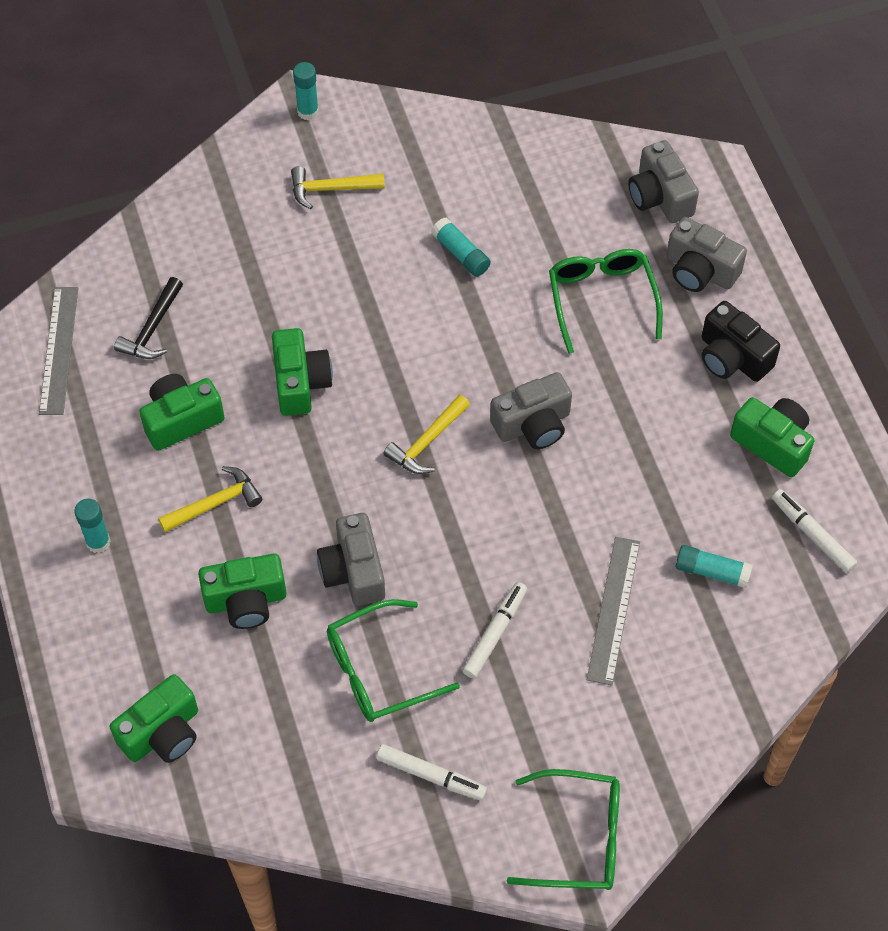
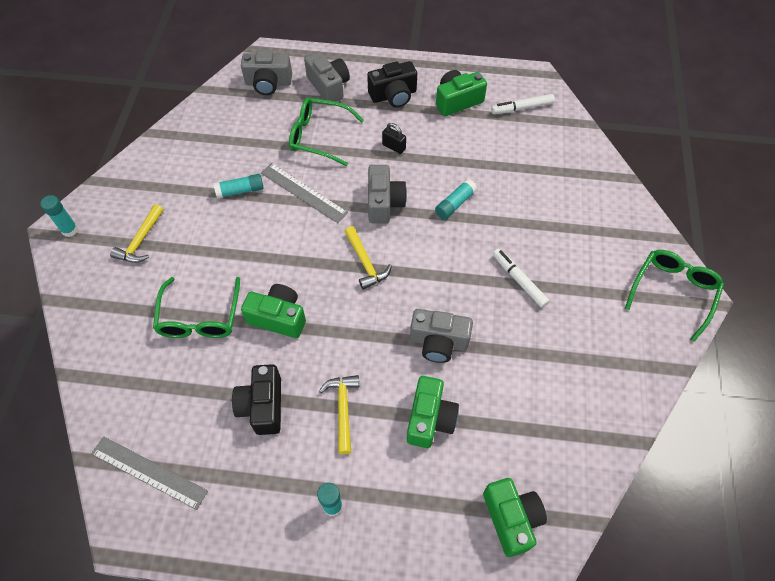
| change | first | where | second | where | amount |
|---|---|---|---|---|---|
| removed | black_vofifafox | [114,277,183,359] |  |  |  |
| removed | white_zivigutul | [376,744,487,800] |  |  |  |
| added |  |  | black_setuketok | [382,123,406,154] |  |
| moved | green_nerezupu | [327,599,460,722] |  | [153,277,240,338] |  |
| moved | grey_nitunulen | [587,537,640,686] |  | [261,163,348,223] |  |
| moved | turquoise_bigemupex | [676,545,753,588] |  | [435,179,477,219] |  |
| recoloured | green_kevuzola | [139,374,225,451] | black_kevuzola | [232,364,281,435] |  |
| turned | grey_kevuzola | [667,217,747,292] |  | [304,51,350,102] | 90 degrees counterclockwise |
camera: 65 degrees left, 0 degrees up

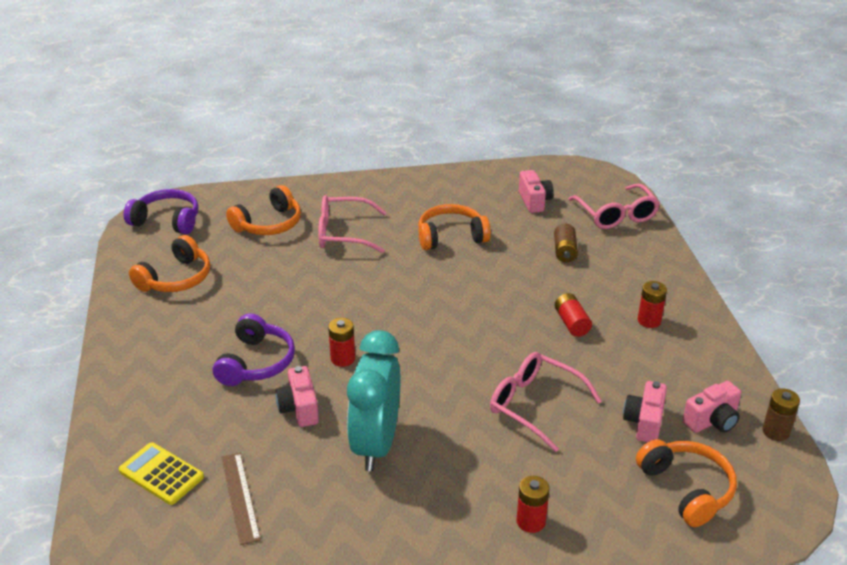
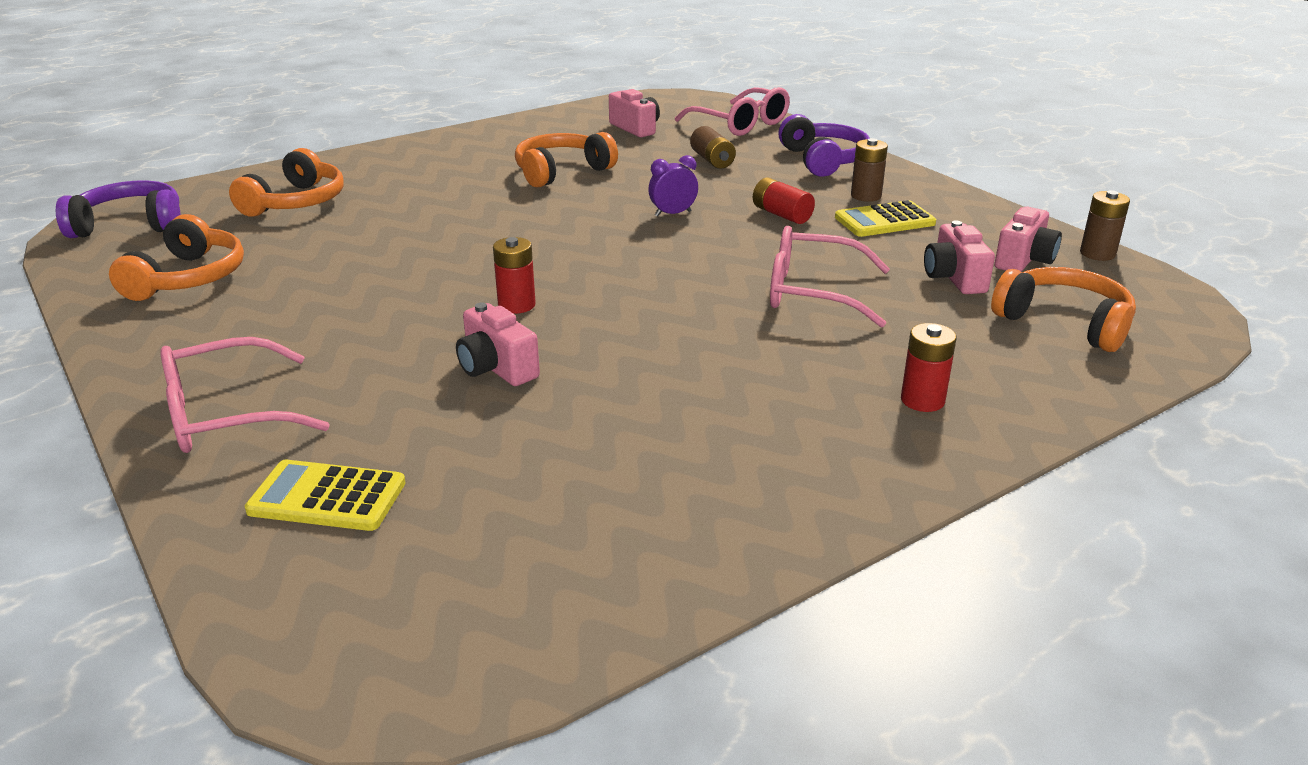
| change | first | where | second | where | amount |
|---|---|---|---|---|---|
| removed | brown_nitunulen | [221,453,261,545] |  |  |  |
| removed | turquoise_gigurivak | [347,330,400,471] |  |  |  |
| added |  |  | purple_gigurivak | [648,155,698,217] |  |
| added |  |  | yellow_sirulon | [835,200,936,237] |  |
| moved | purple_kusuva | [213,313,295,386] |  | [778,114,870,177] |  |
| moved | pink_nerezupu | [318,195,386,253] |  | [160,337,330,453] |  |
| recoloured | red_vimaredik | [638,281,667,328] | brown_vimaredik | [851,138,888,202] |  |
camera: 25 degrees left, 5 degrees down

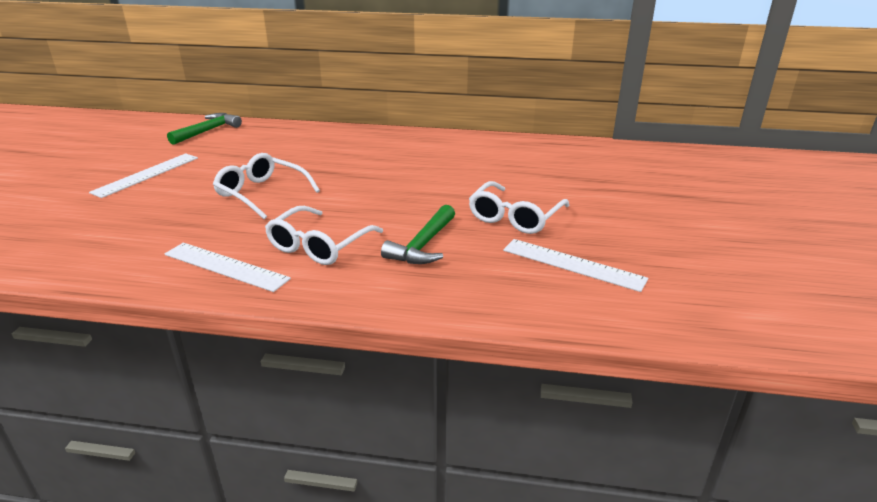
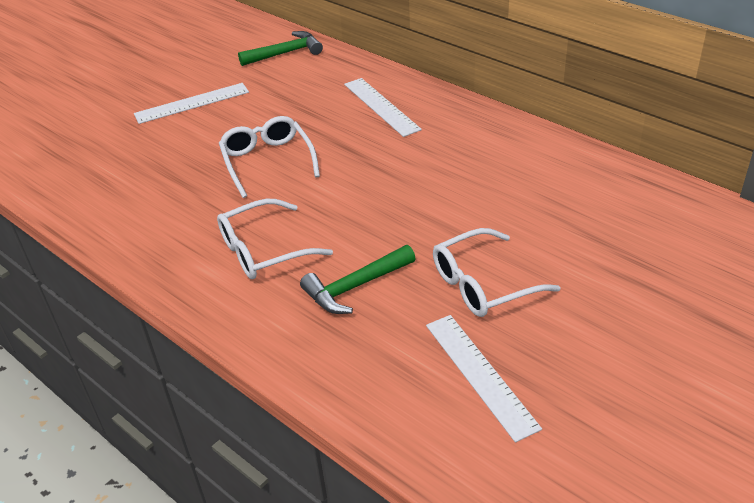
| change | first | where | second | where | amount |
|---|---|---|---|---|---|
| moved | white_nitunulen | [165,243,291,292] |  | [344,78,422,137] |  |
camera: 35 degrees right, 10 degrees up

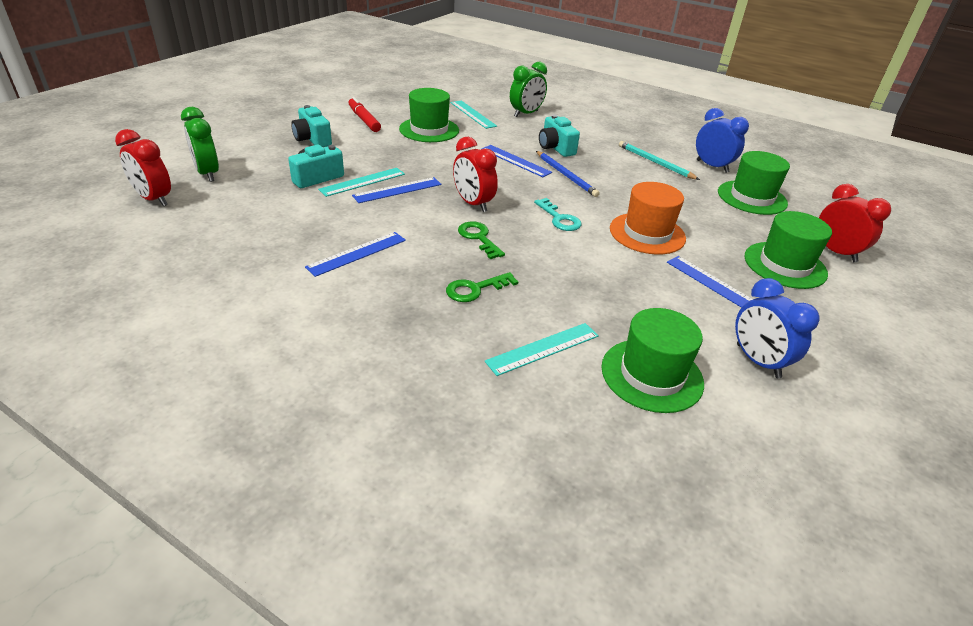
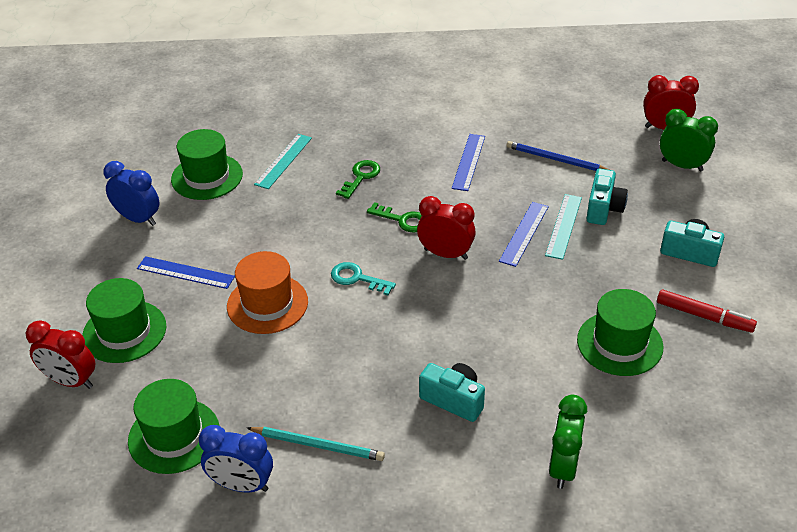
| change | first | where | second | where | amount |
|---|---|---|---|---|---|
| removed | turquoise_nitunulen | [451,100,497,129] |  |  |  |
| removed | blue_nitunulen | [482,145,552,177] |  |  |  |
| moved | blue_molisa | [536,151,600,197] |  | [506,141,610,171] |  |
camera: 150 degrees right, 5 degrees up

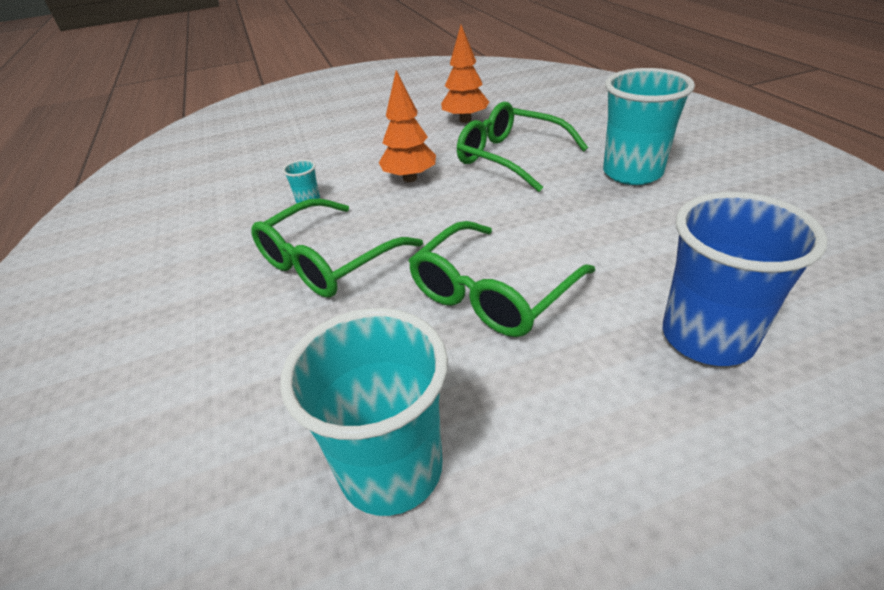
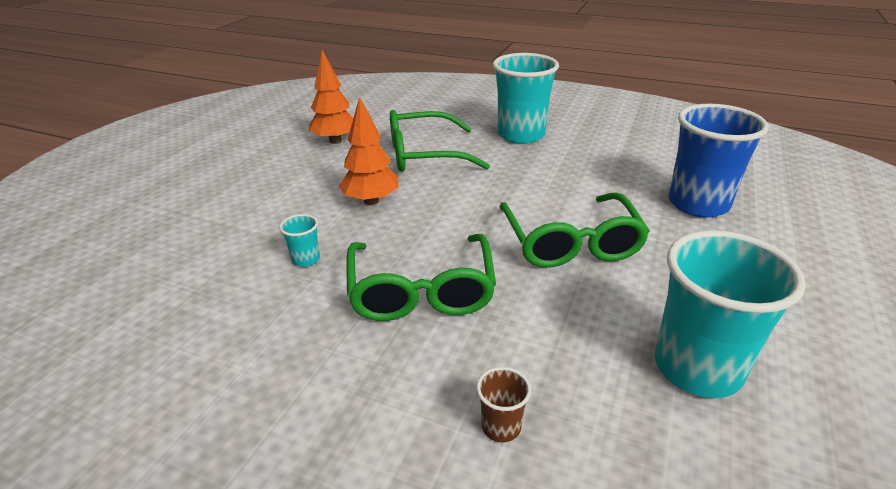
| change | first | where | second | where | amount |
|---|---|---|---|---|---|
| added |  |  | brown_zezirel | [477,367,531,442] |  |
camera: 50 degrees left, 5 degrees down

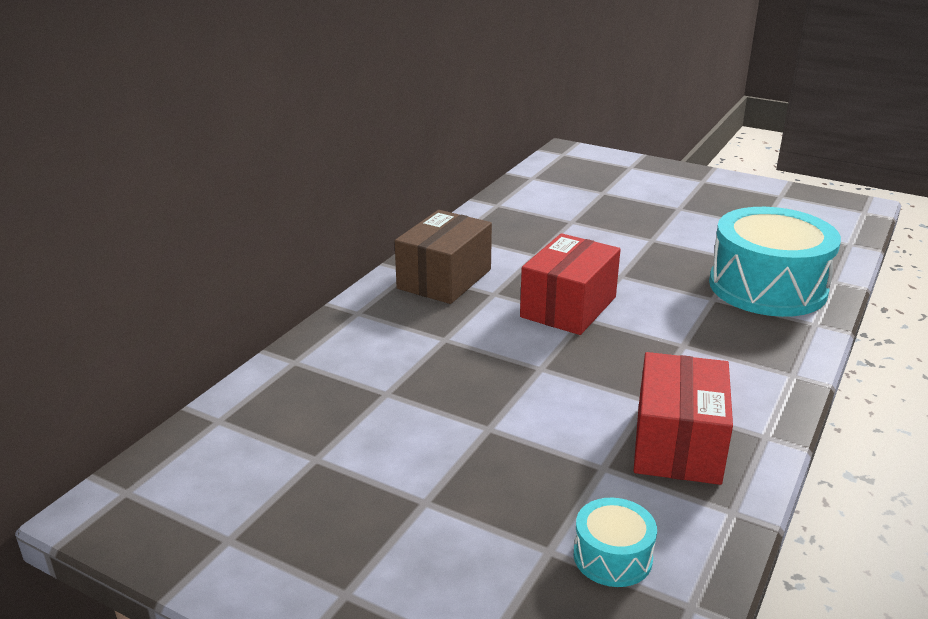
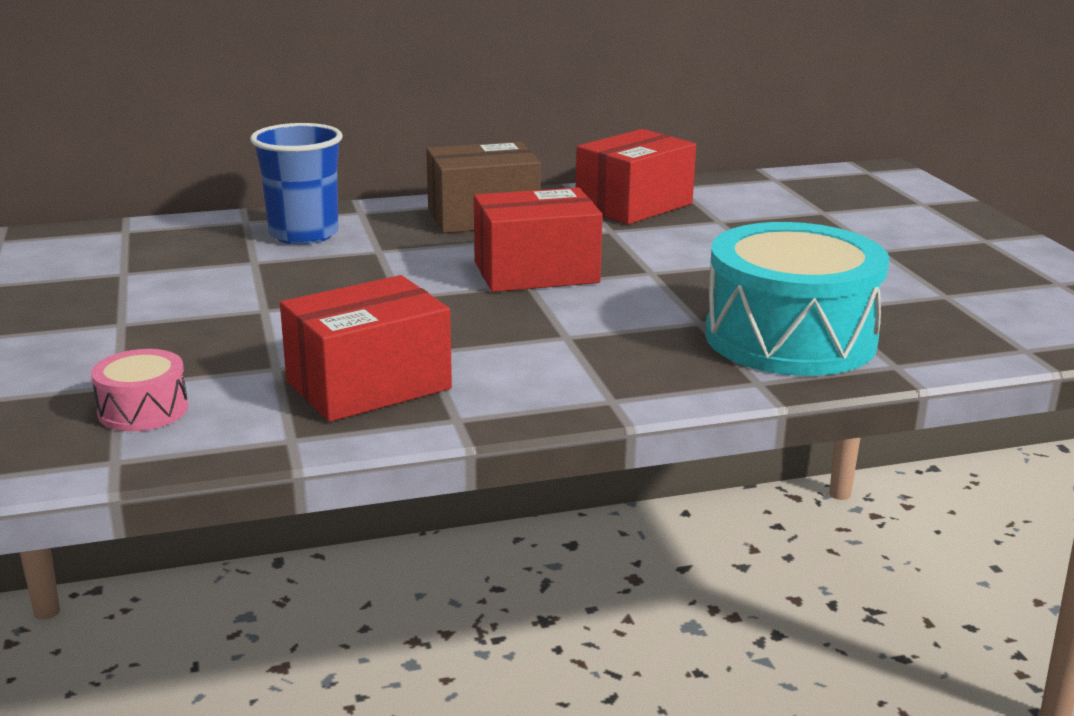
| change | first | where | second | where | amount |
|---|---|---|---|---|---|
| added |  |  | blue_zezirel | [250,123,343,245] |  |
| added |  |  | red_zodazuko | [576,129,696,224] |  |
| recoloured | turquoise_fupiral | [574,498,657,587] | pink_fupiral | [91,349,188,431] |  |
camera: 45 degrees right, 5 degrees down

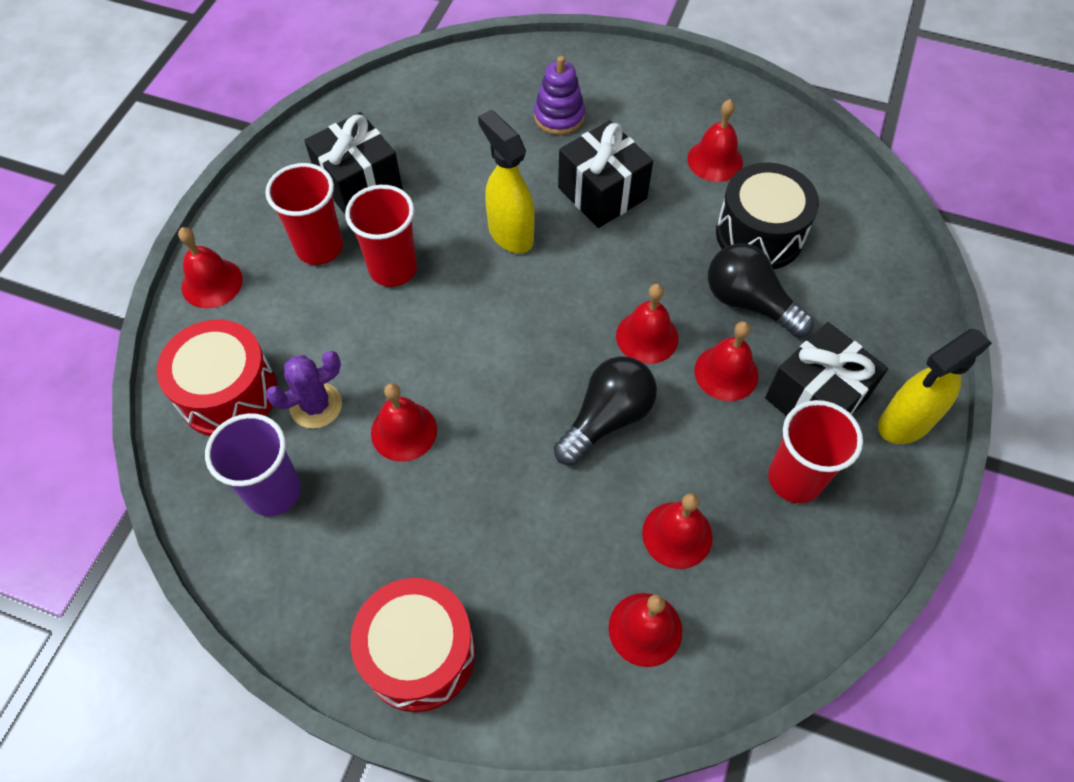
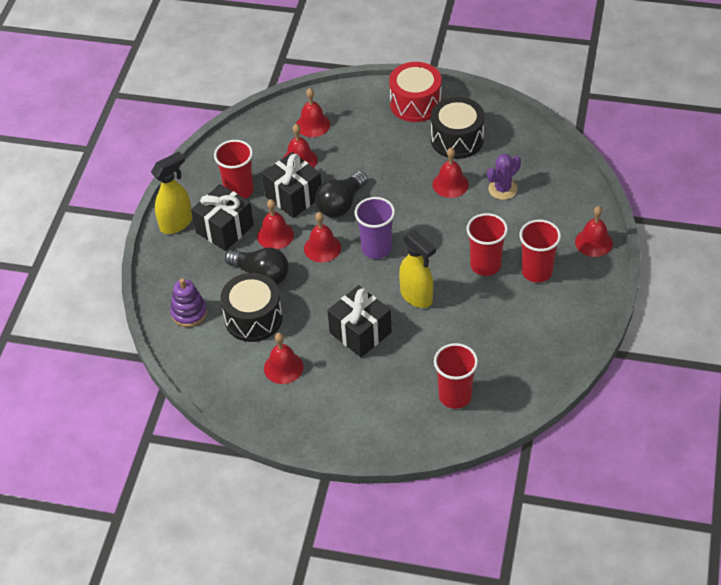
| change | first | where | second | where | amount |
|---|---|---|---|---|---|
| removed | red_fupiral | [157,320,277,436] |  |  |  |
| added |  |  | black_fupiral | [431,97,485,159] |  |
| added |  |  | red_zezirel | [434,343,478,409] |  |
| moved | purple_zezirel | [205,413,301,516] |  | [354,197,395,259] |  |
| moved | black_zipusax | [304,112,403,214] |  | [262,152,322,218] |  |
| moved | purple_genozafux | [534,56,585,135] |  | [170,278,207,327] |  |
camera: 175 degrees right, 10 degrees down

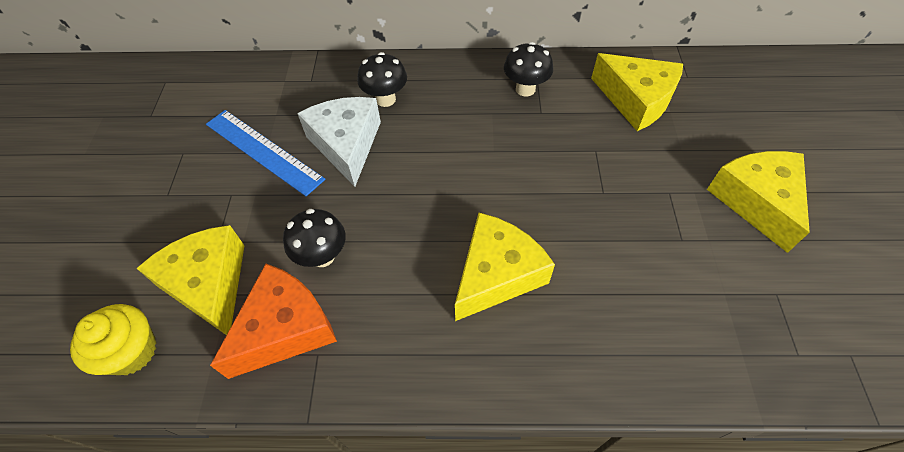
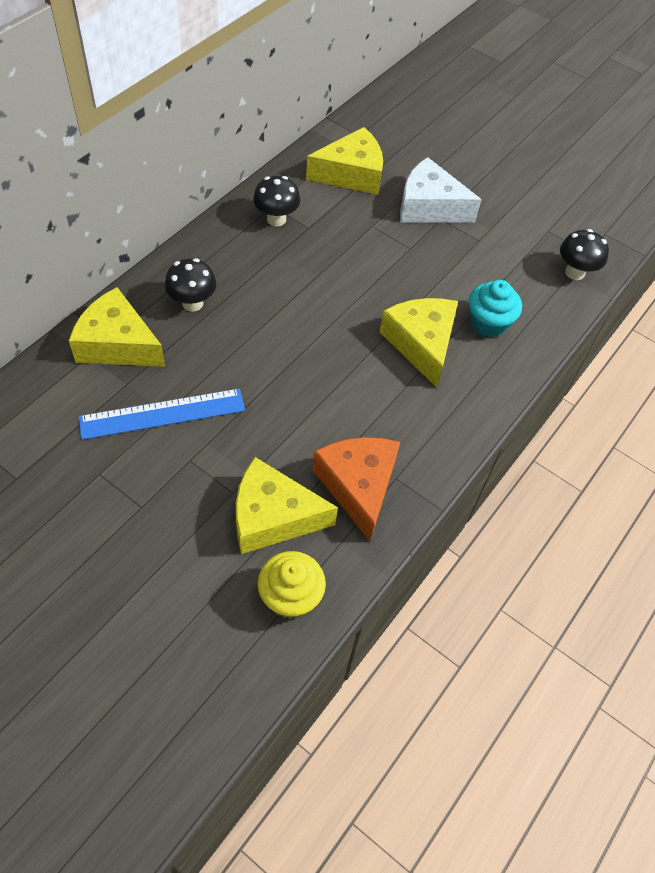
| change | first | where | second | where | amount |
|---|---|---|---|---|---|
| added |  |  | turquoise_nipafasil | [468,280,522,337] |  |
| moved | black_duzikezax | [283,209,346,267] |  | [560,229,609,280] |  |
| moved | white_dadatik | [297,97,381,187] |  | [400,157,482,223] |  |
| moved | yellow_dadatik | [707,151,810,253] |  | [69,287,165,367] |  |
camera: 60 degrees left, 0 degrees up

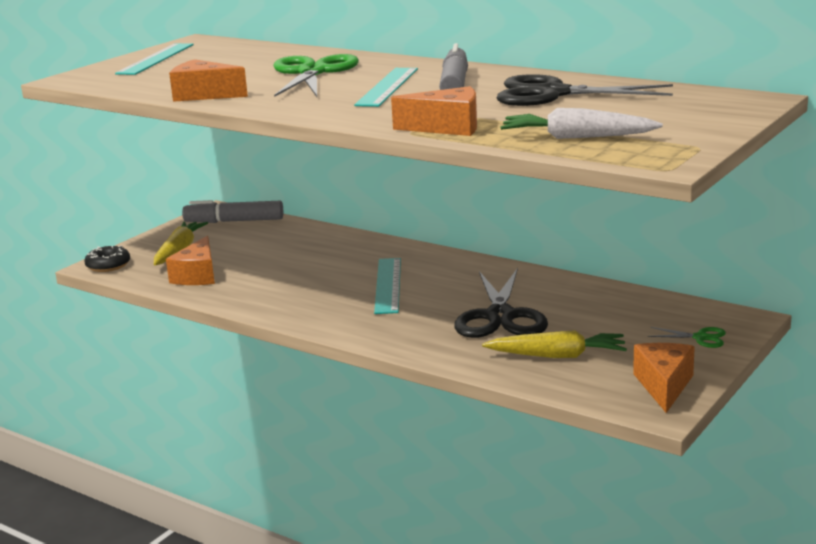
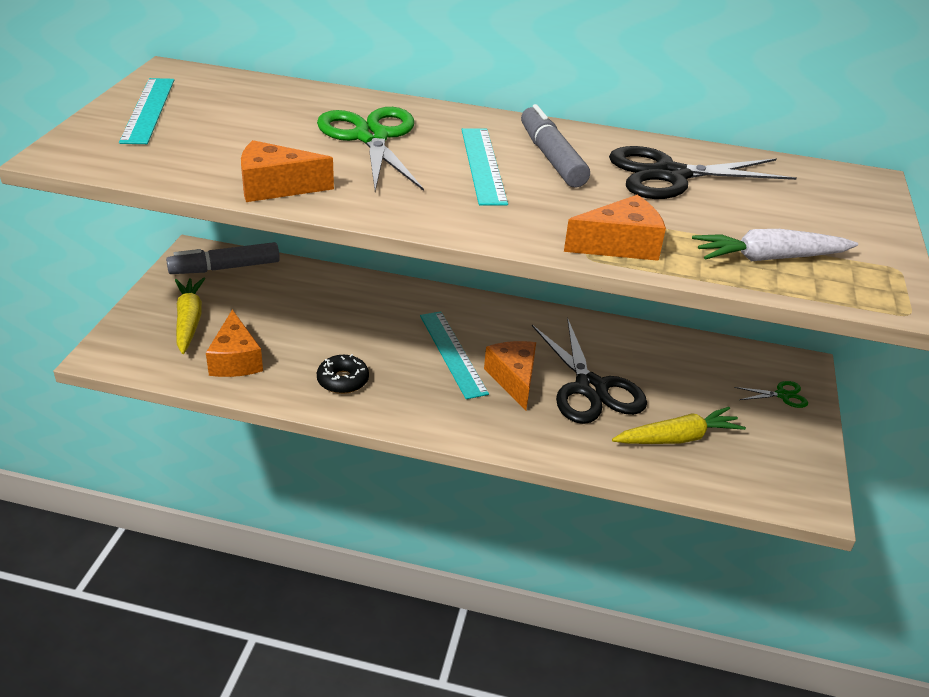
| change | first | where | second | where | amount |
|---|---|---|---|---|---|
| moved | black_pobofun | [84,245,130,272] |  | [317,354,369,394] |  |
| moved | orange_dadatik | [633,343,695,413] |  | [484,341,536,411] |  |
camera: 25 degrees left, 15 degrees up

